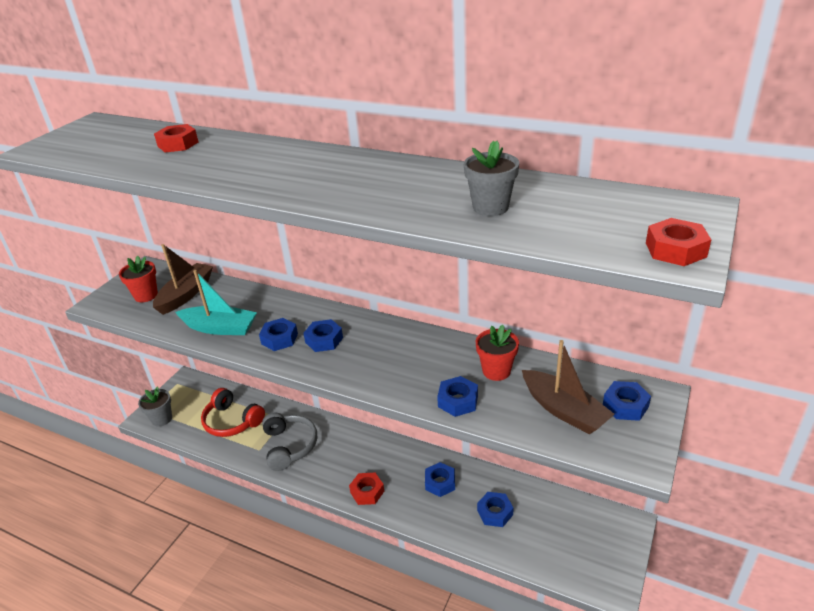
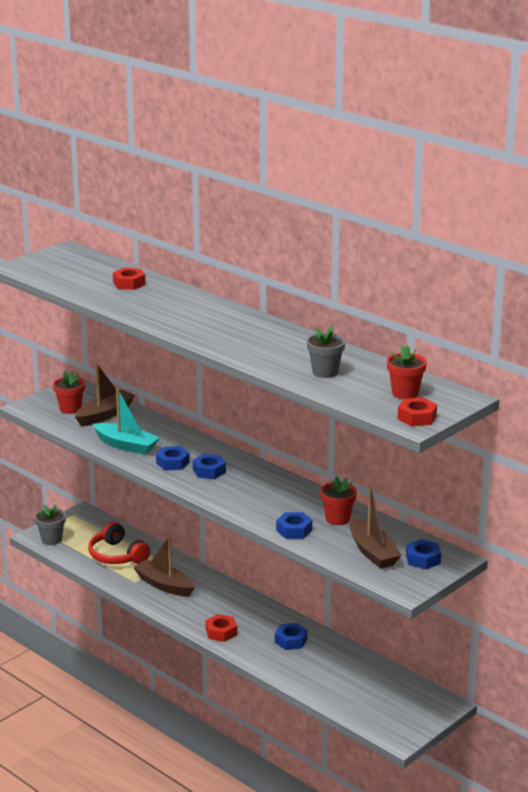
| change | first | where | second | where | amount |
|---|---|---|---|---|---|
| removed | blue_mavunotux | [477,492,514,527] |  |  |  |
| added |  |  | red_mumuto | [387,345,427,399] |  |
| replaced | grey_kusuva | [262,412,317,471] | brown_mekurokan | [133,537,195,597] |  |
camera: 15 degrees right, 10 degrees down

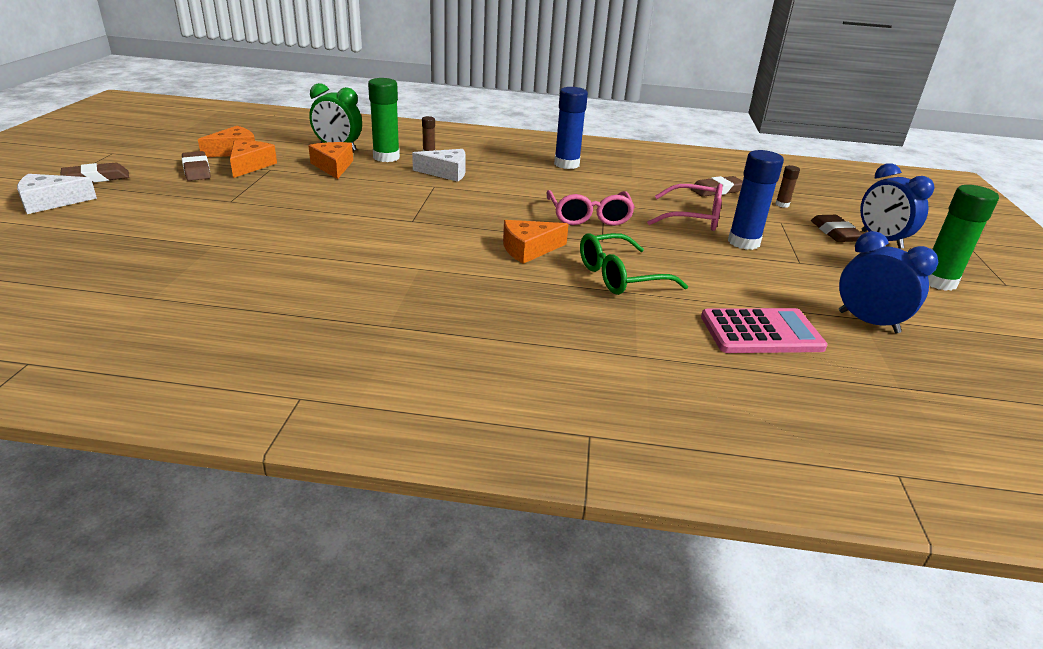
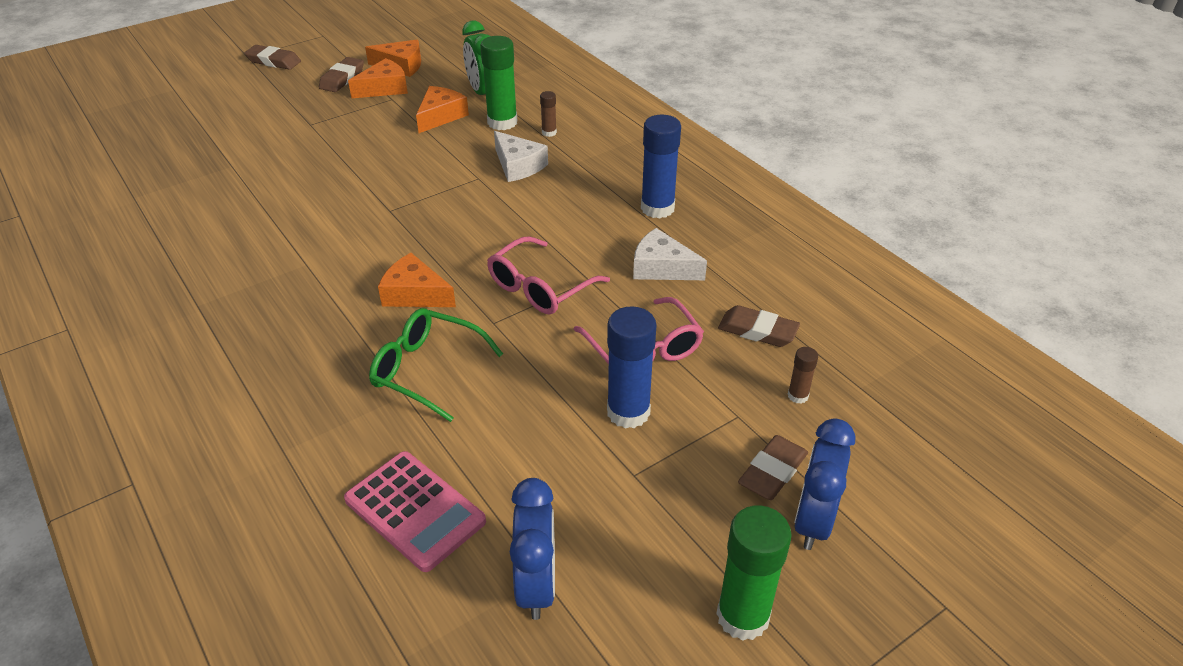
| change | first | where | second | where | amount |
|---|---|---|---|---|---|
| moved | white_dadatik | [17,174,97,214] |  | [633,228,707,280] |  |
camera: 50 degrees right, 10 degrees up

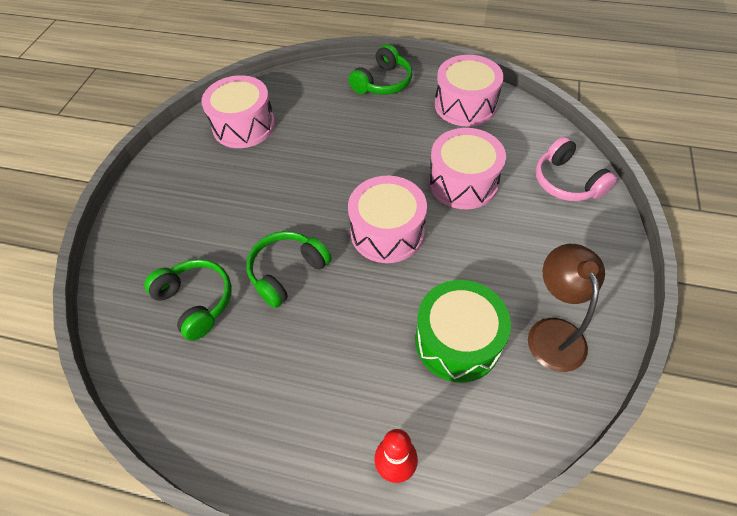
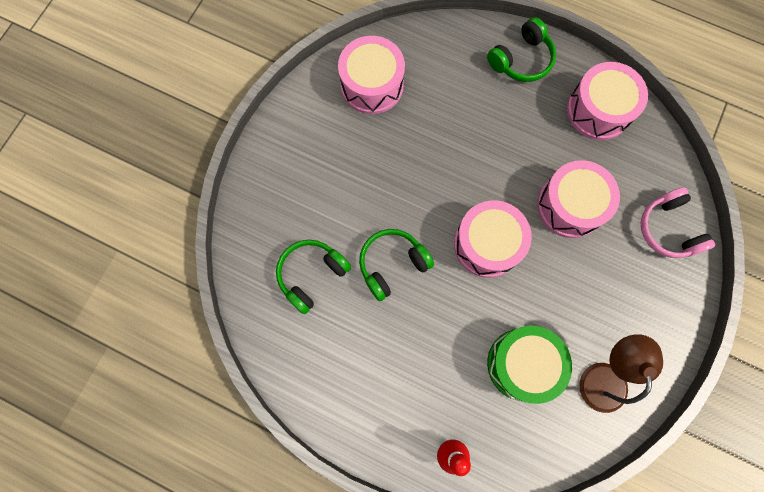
| change | first | where | second | where | amount |
|---|---|---|---|---|---|
| turned | green_kusuva | [144,259,232,341] |  | [276,240,351,314] | 105 degrees counterclockwise |
camera: 10 degrees right, 20 degrees up

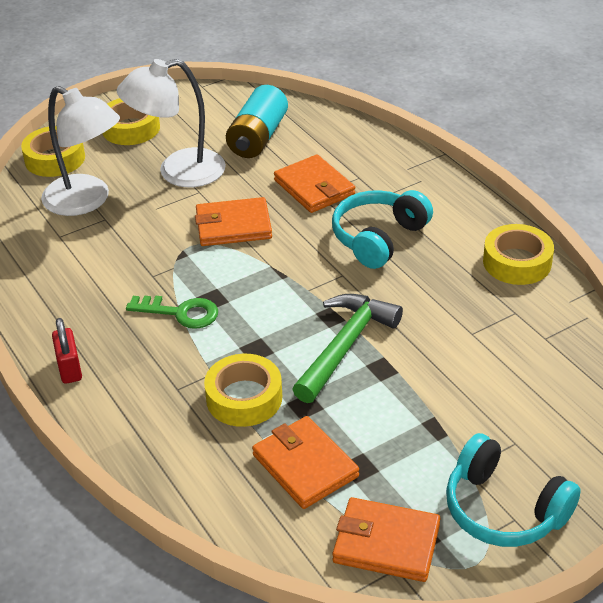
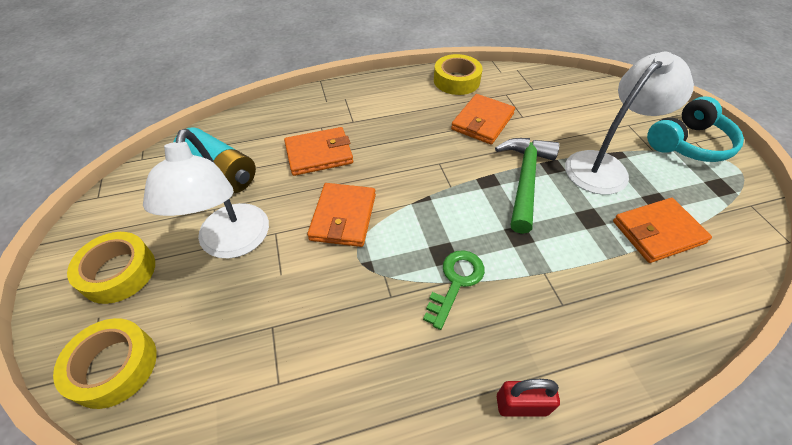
| change | first | where | second | where | amount |
|---|---|---|---|---|---|
| removed | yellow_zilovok | [204,354,282,427] |  |  |  |
| removed | turquoise_kusuva | [332,190,433,269] |  |  |  |
| moved | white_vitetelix | [41,86,120,216] |  | [565,52,694,195] |  |
| moved | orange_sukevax | [332,497,440,582] |  | [451,94,515,145] |  |
| turned | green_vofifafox | [292,294,403,403] |  | [495,138,560,234] | 60 degrees clockwise |
camera: 75 degrees left, 10 degrees up

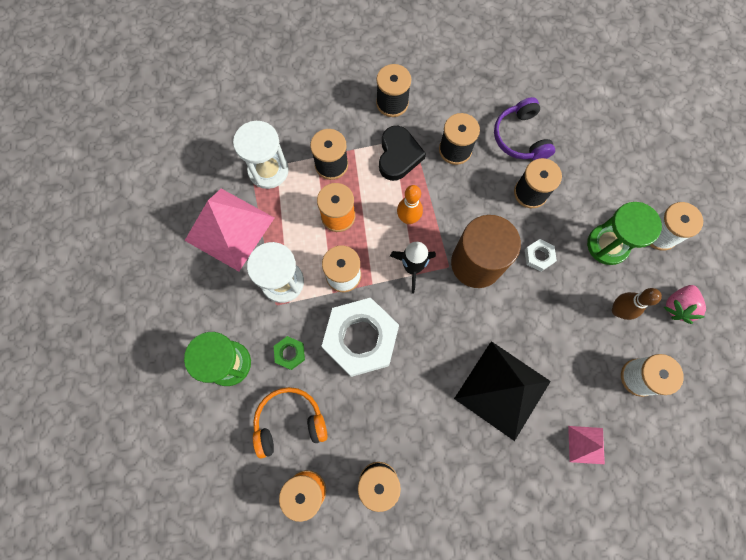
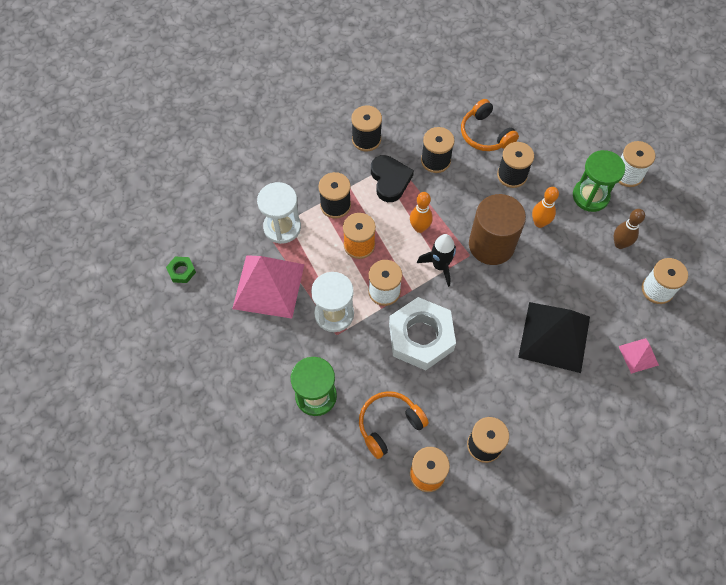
| change | first | where | second | where | amount |
|---|---|---|---|---|---|
| removed | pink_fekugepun | [664,285,706,324] |  |  |  |
| moved | green_mavunotux | [274,336,305,370] |  | [166,257,196,283] |  |
| replaced | white_mavunotux | [525,239,557,272] | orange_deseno | [532,187,559,228] |  |
| recoloured | purple_kusuva | [494,97,555,160] | orange_kusuva | [461,99,519,151] |  |
camera: 20 degrees left, 10 degrees down

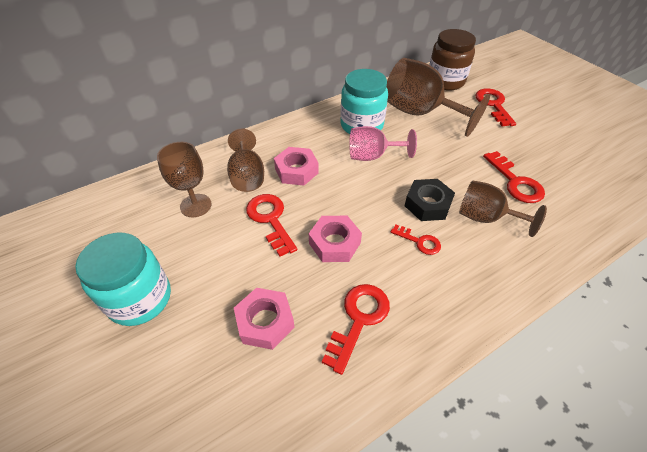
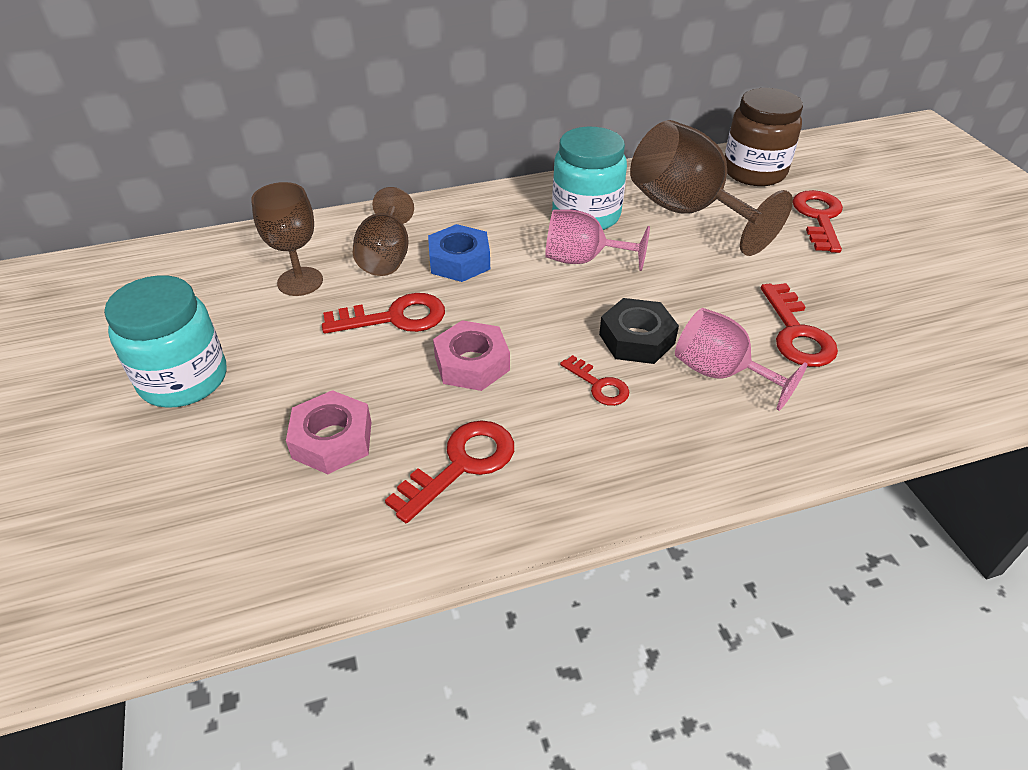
| change | first | where | second | where | amount |
|---|---|---|---|---|---|
| recoloured | pink_mavunotux | [274,147,319,186] | blue_mavunotux | [428,224,490,282] |  |
| recoloured | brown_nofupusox | [459,180,547,237] | pink_nofupusox | [675,308,808,411] |  |
| turned | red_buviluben | [246,194,297,257] |  | [322,293,445,334] | 90 degrees clockwise |
camera: 15 degrees right, 5 degrees down

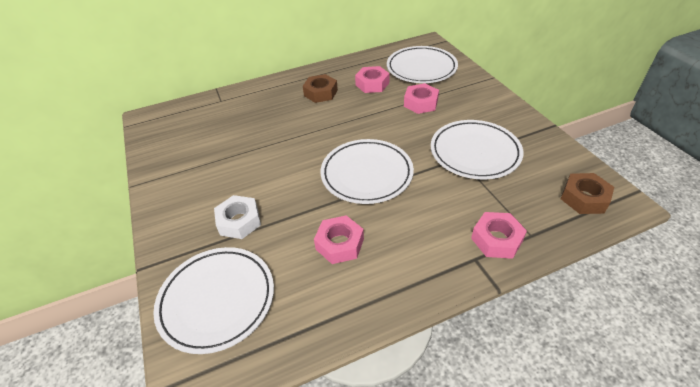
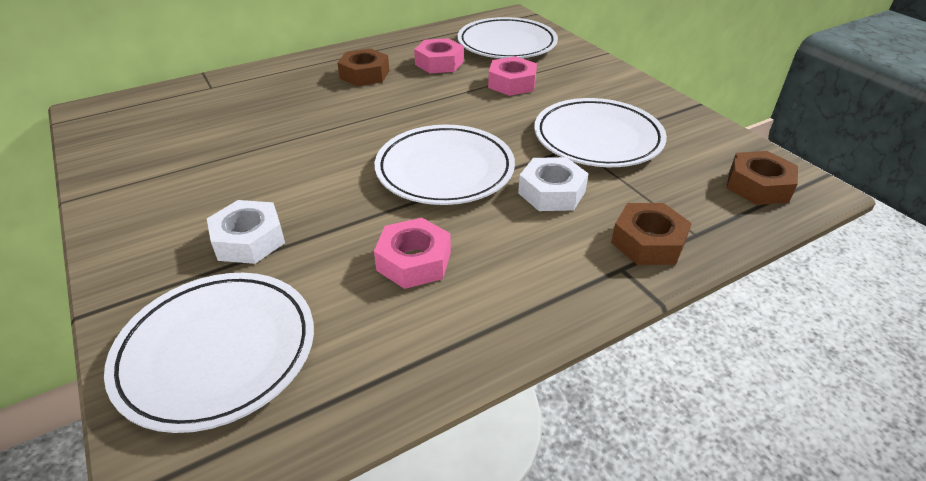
| change | first | where | second | where | amount |
|---|---|---|---|---|---|
| added |  |  | white_mavunotux | [518,157,589,211] |  |
| recoloured | pink_mavunotux | [471,212,527,259] | brown_mavunotux | [611,203,692,265] |  |
camera: 10 degrees left, 5 degrees down

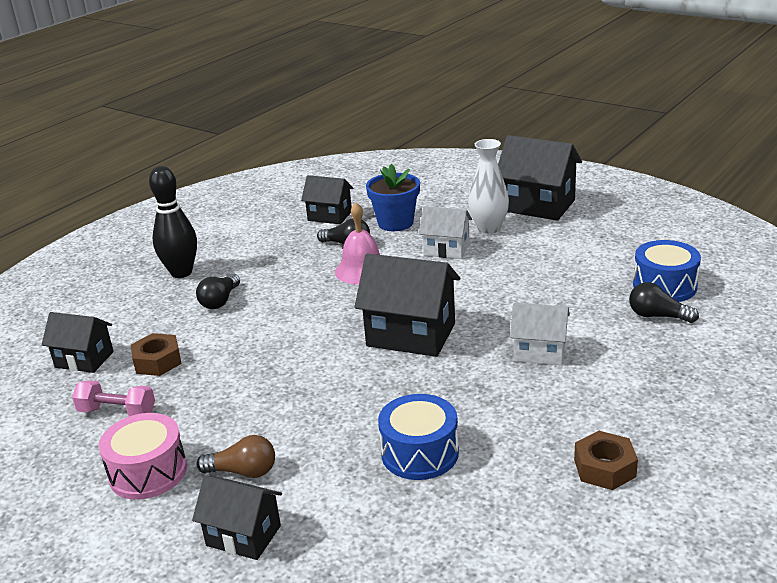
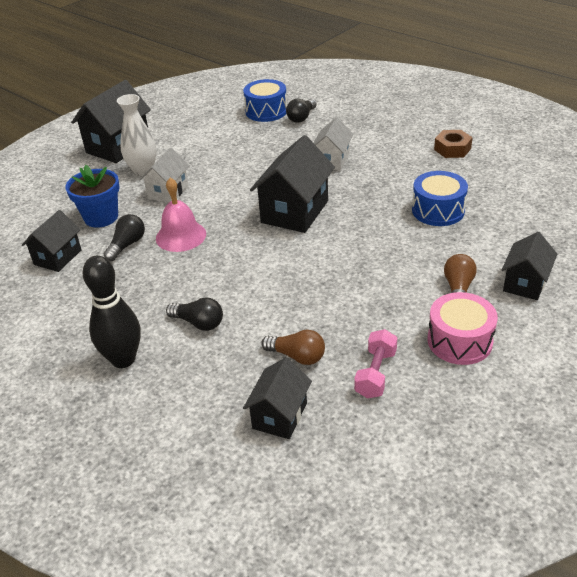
| change | first | where | second | where | amount |
|---|---|---|---|---|---|
| replaced | brown_mavunotux | [131,333,182,376] | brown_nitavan | [261,330,325,365] |  |
camera: 85 degrees left, 10 degrees up

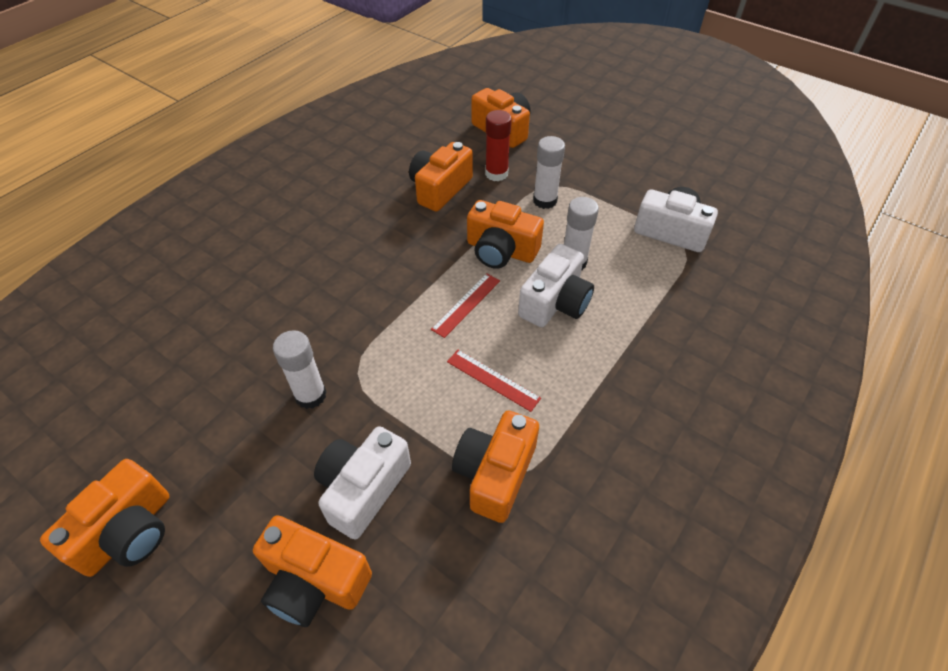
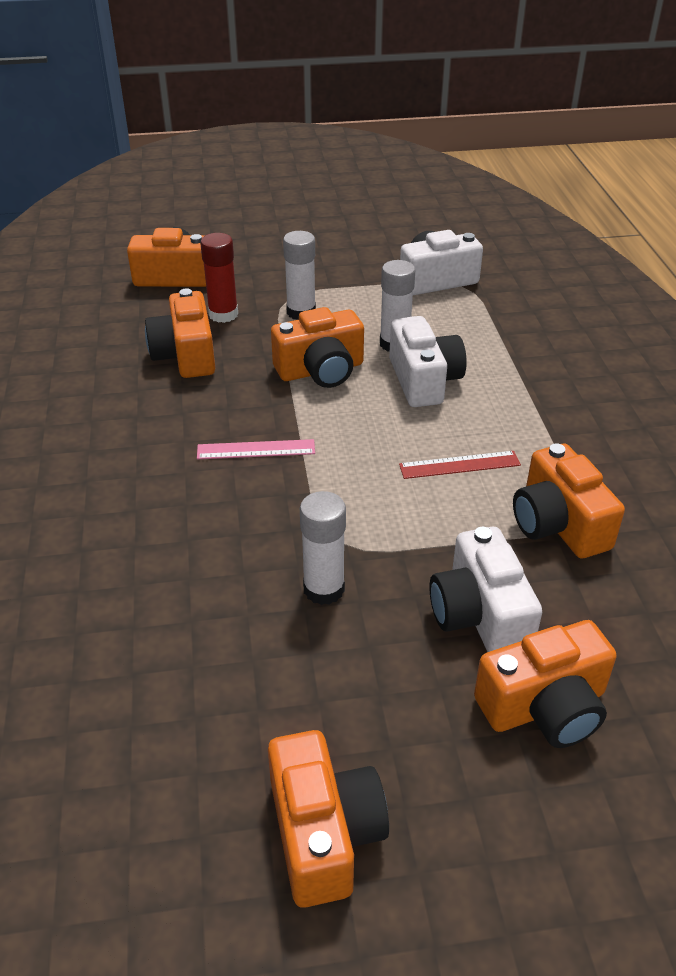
| change | first | where | second | where | amount |
|---|---|---|---|---|---|
| removed | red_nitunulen | [431,273,500,338] |  |  |  |
| added |  |  | pink_nitunulen | [197,439,315,459] |  |
camera: 45 degrees left, 10 degrees down

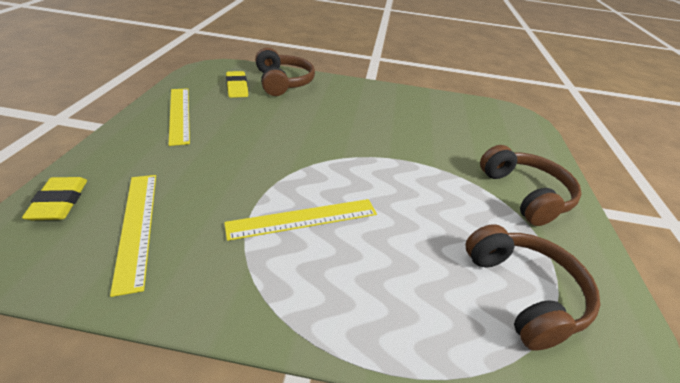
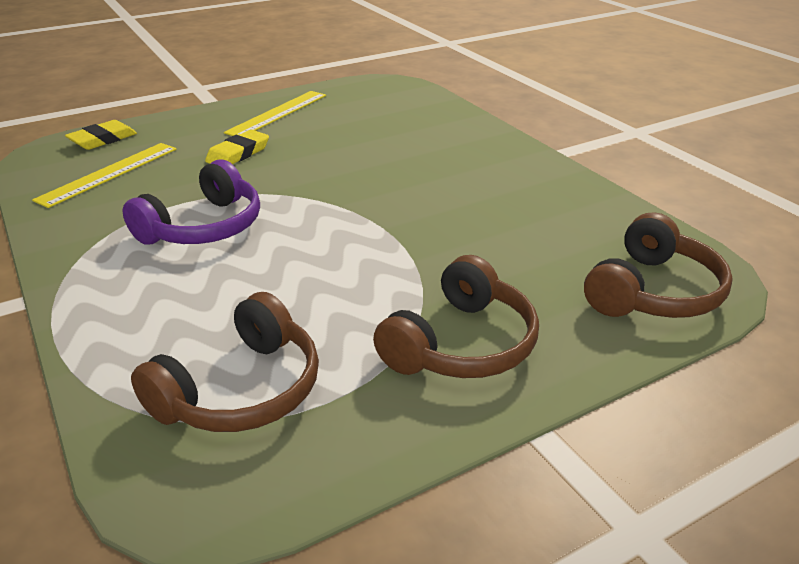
| change | first | where | second | where | amount |
|---|---|---|---|---|---|
| moved | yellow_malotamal | [226,71,248,98] |  | [205,130,269,164] |  |
| moved | brown_kusuva | [255,48,315,96] |  | [584,212,733,318] |  |
| replaced | yellow_nitunulen | [224,199,377,241] | purple_kusuva | [123,159,260,245] |  |
camera: 55 degrees right, 5 degrees down

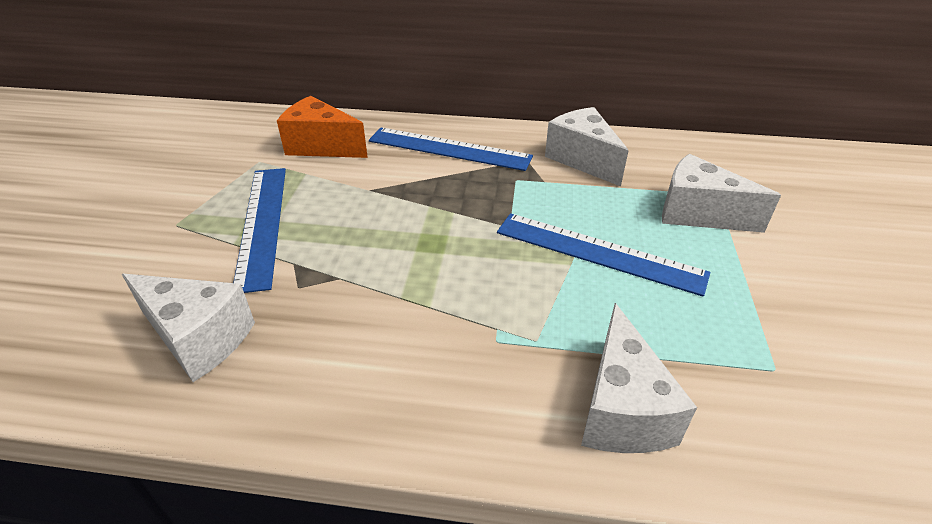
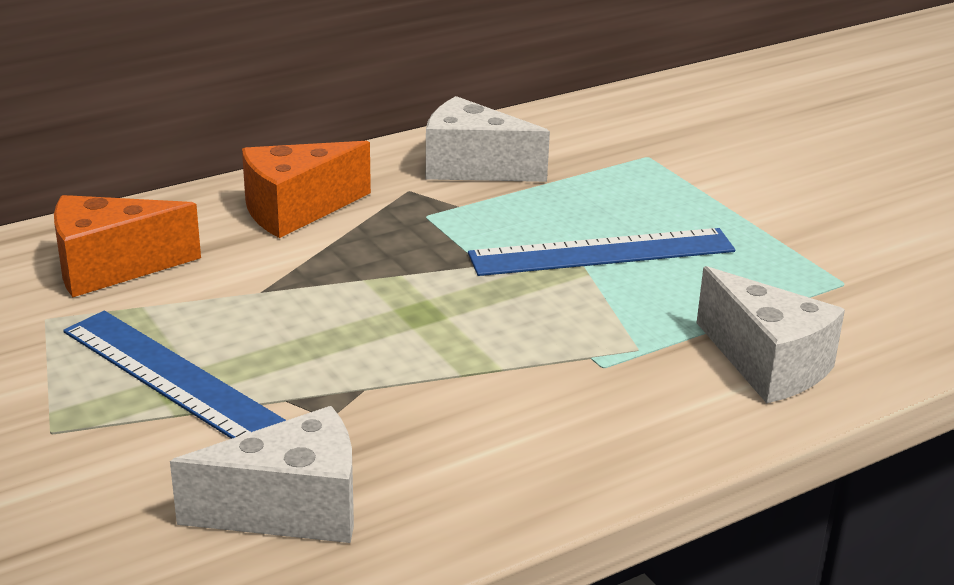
| change | first | where | second | where | amount |
|---|---|---|---|---|---|
| removed | white_dadatik | [662,154,781,233] |  |  |  |
| replaced | blue_nitunulen | [369,128,533,171] | orange_dadatik | [242,141,371,238] |  |
camera: 40 degrees left, 10 degrees down

